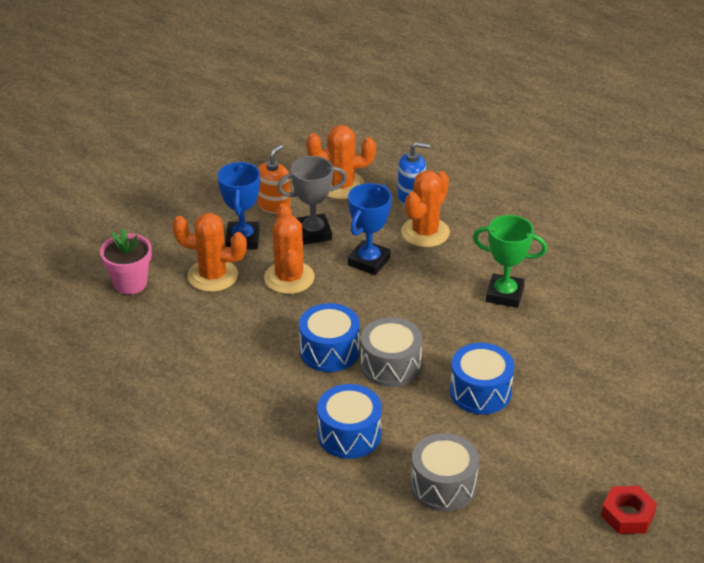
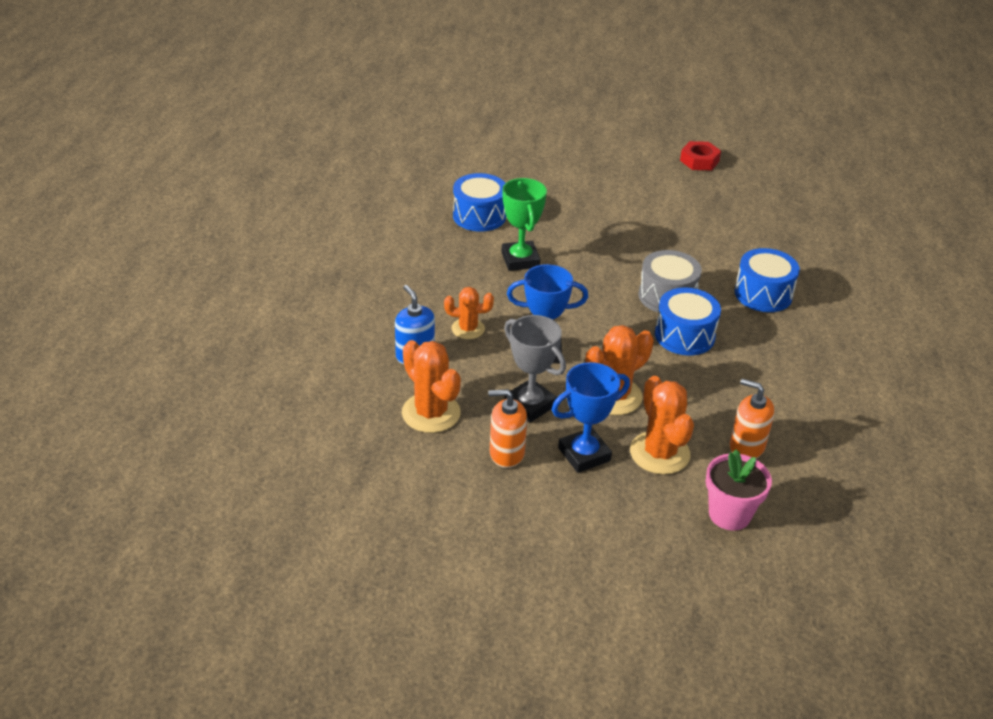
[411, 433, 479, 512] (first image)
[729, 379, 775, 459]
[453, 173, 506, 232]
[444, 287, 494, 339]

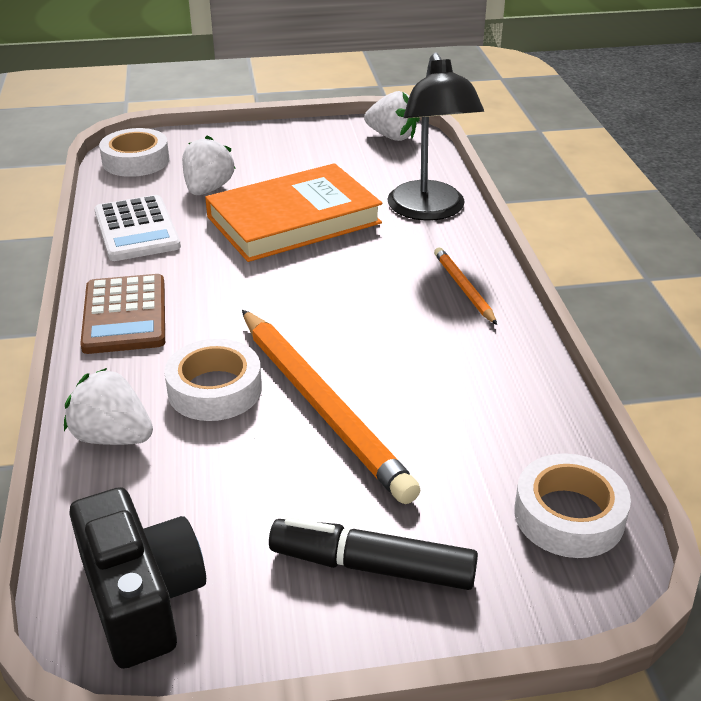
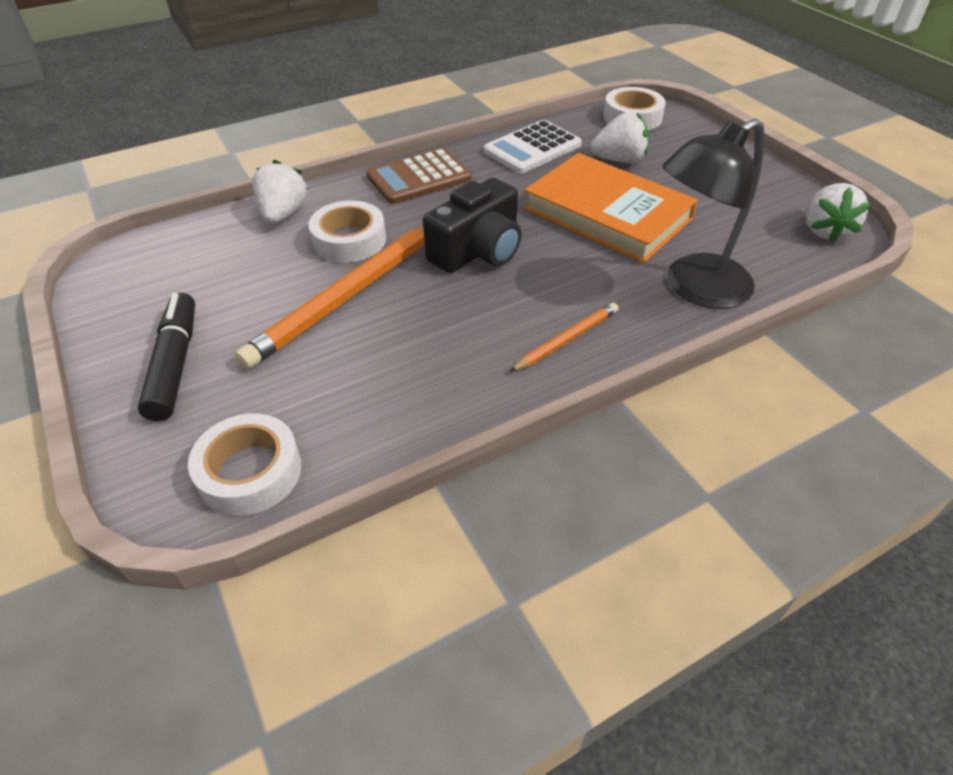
[423, 178, 521, 273]

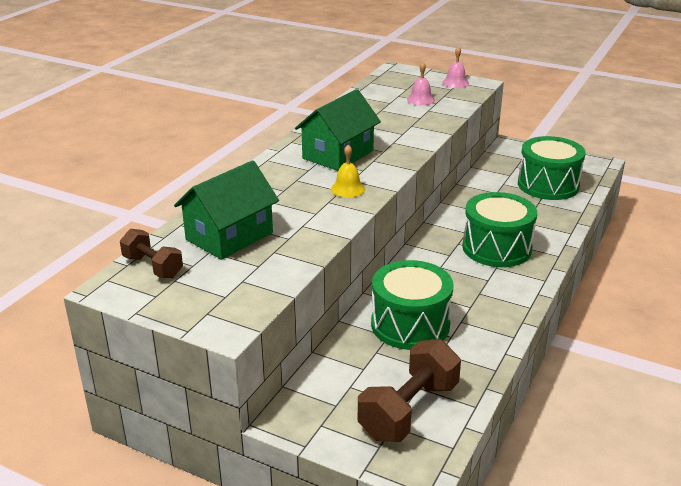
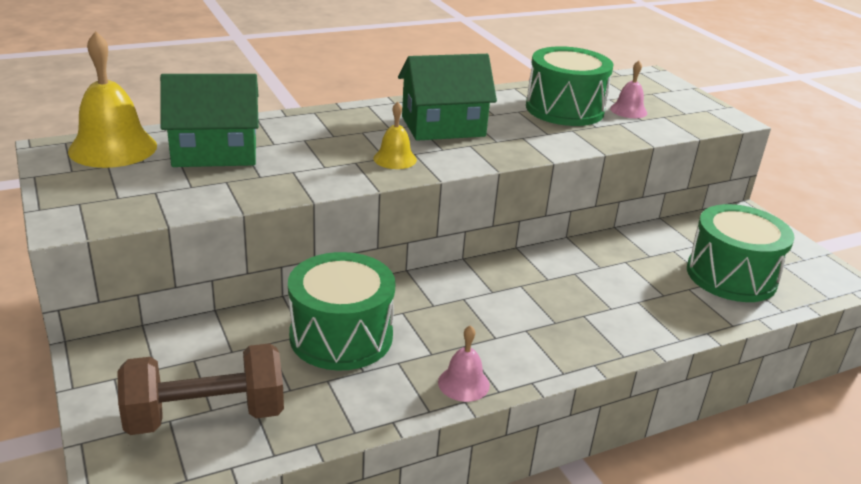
[438, 325, 490, 402]
[526, 46, 614, 126]
[68, 31, 157, 168]

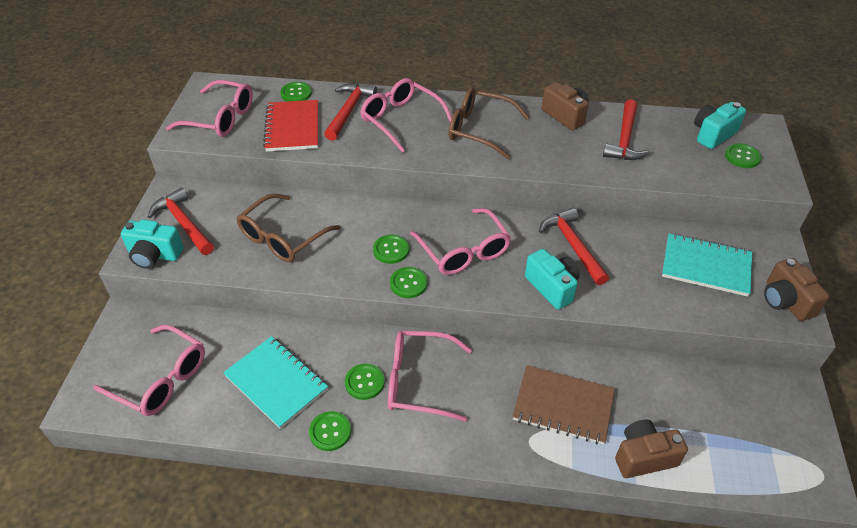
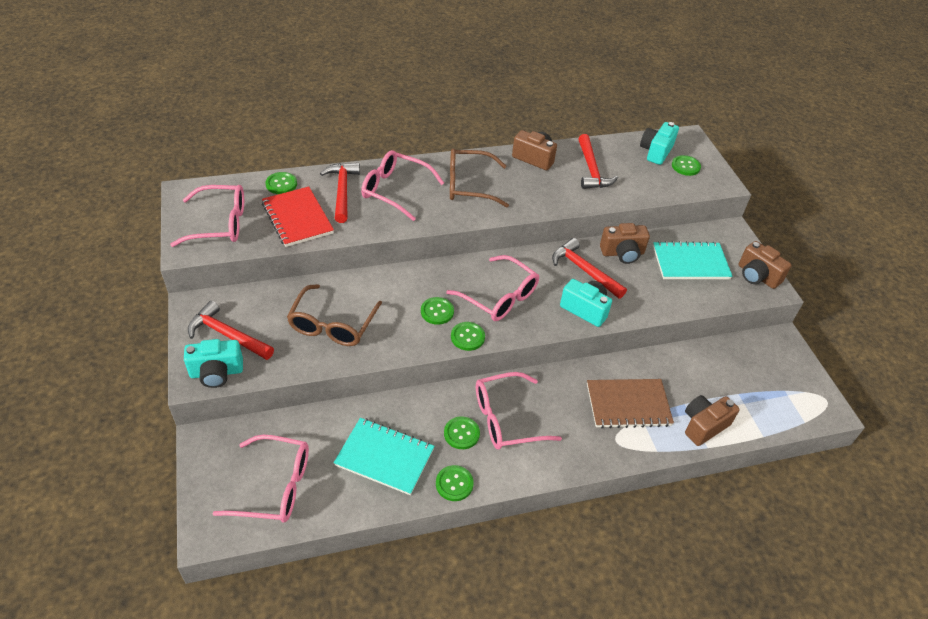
[600, 223, 650, 264]

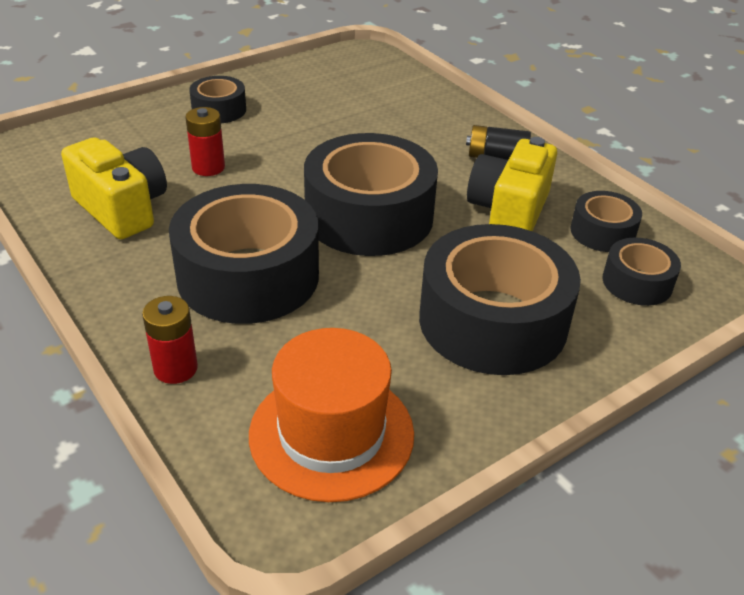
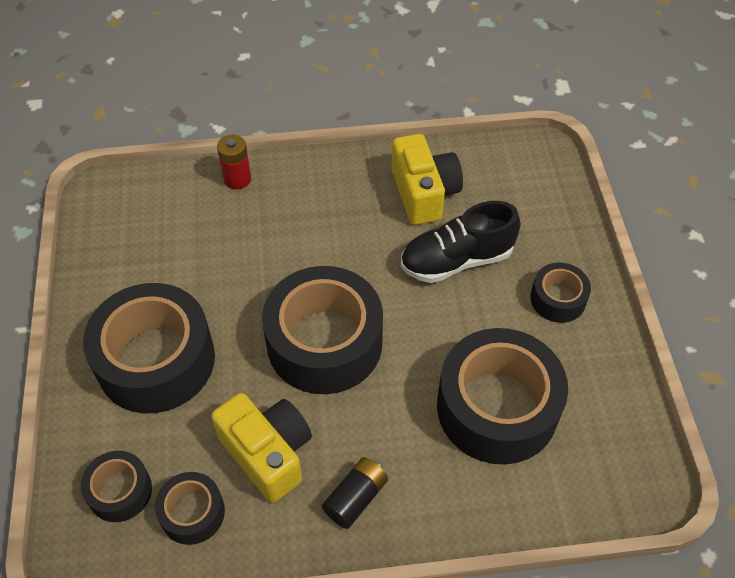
[249, 328, 414, 502] (first image)
[437, 328, 568, 465]
[401, 201, 521, 283]
[392, 134, 463, 225]

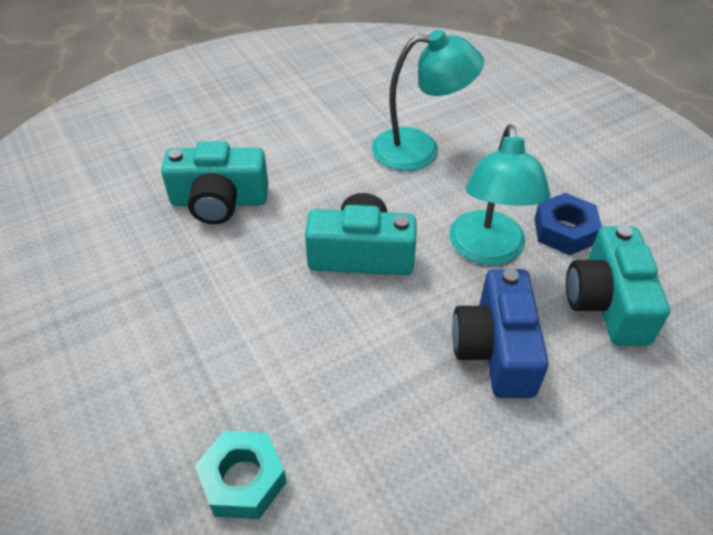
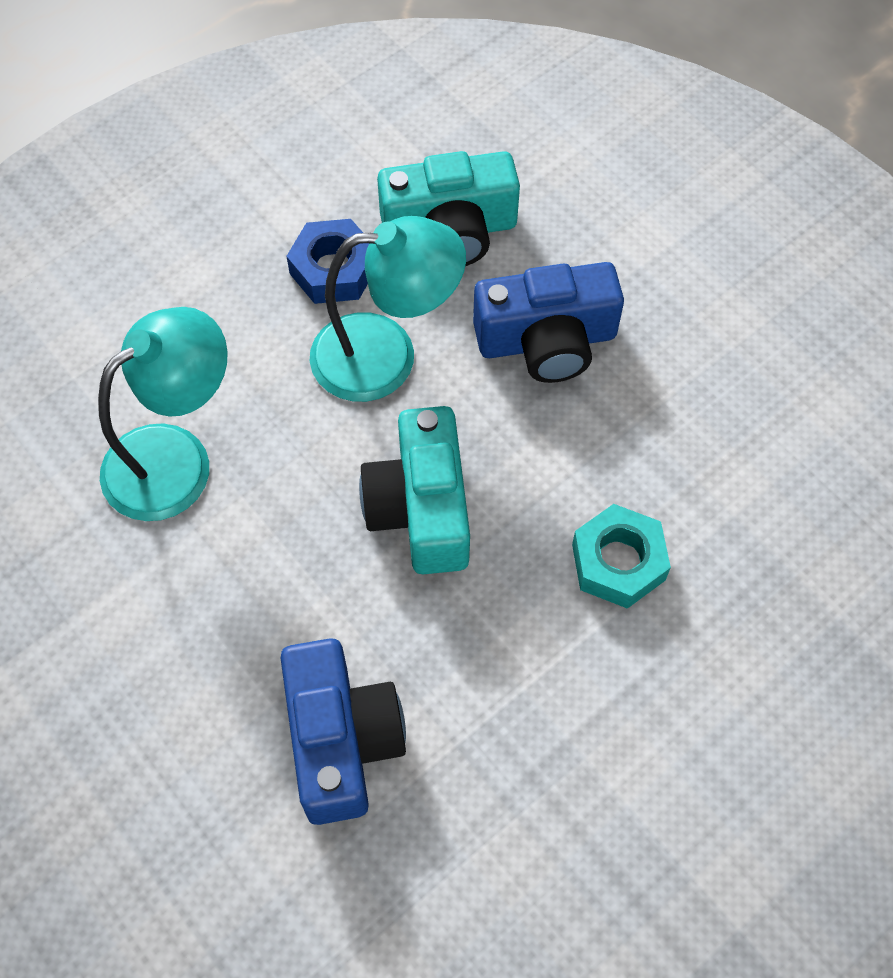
[572, 504, 671, 609]
[280, 638, 406, 825]
[98, 307, 228, 521]

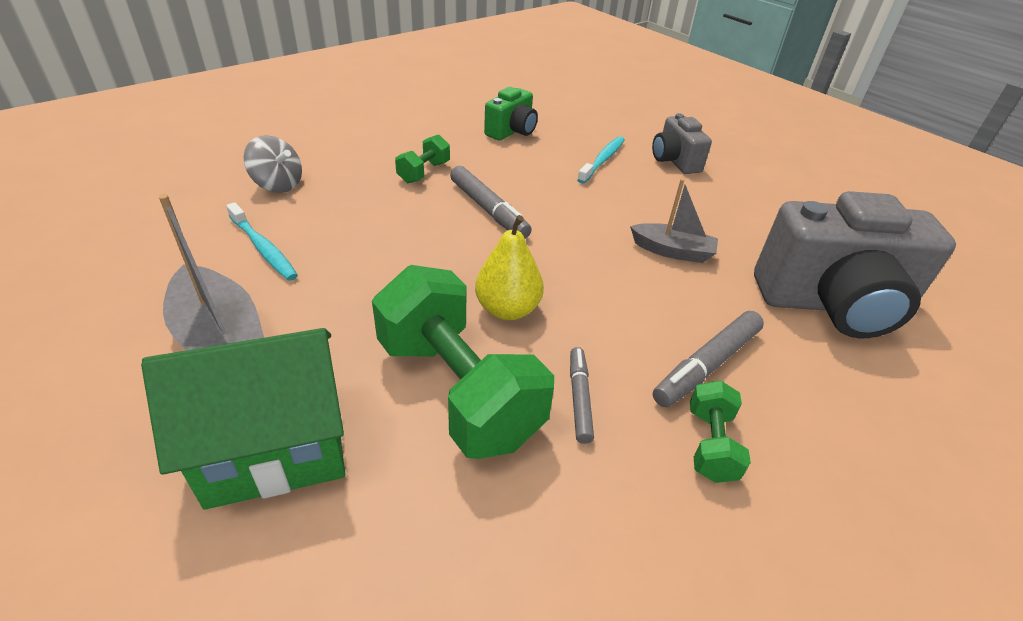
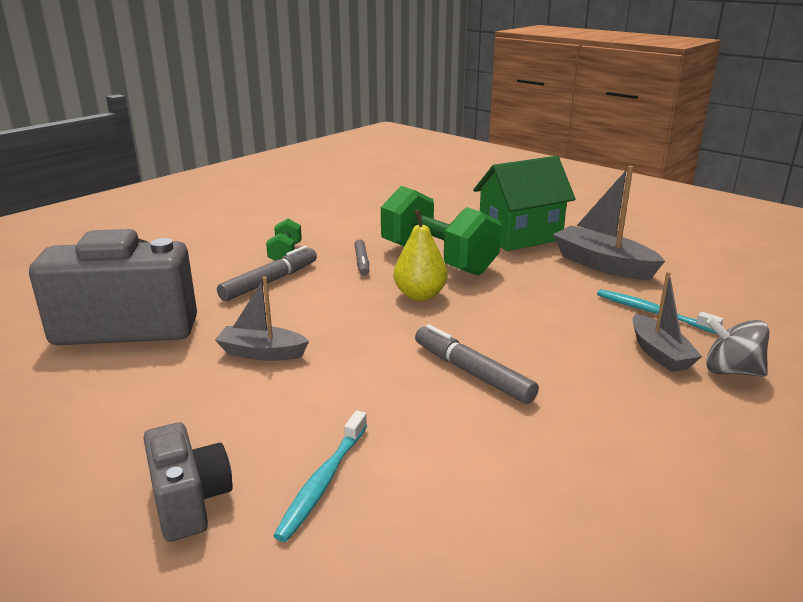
[395, 134, 450, 183] (first image)
[484, 87, 538, 140] (first image)
[633, 271, 702, 372]

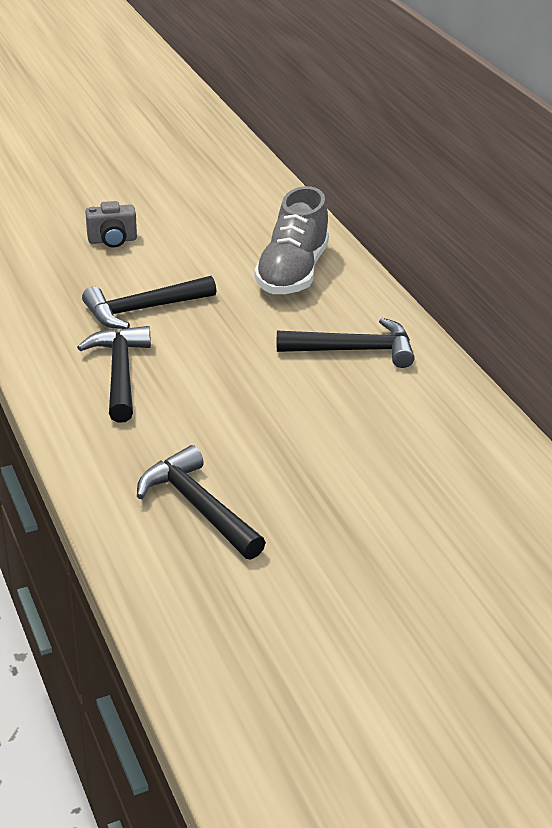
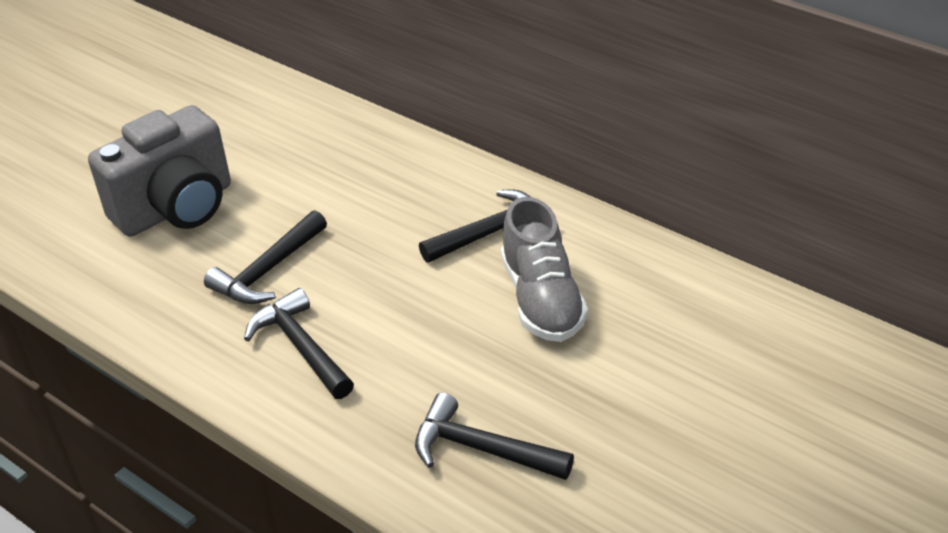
[501, 197, 588, 342]
[88, 105, 231, 237]

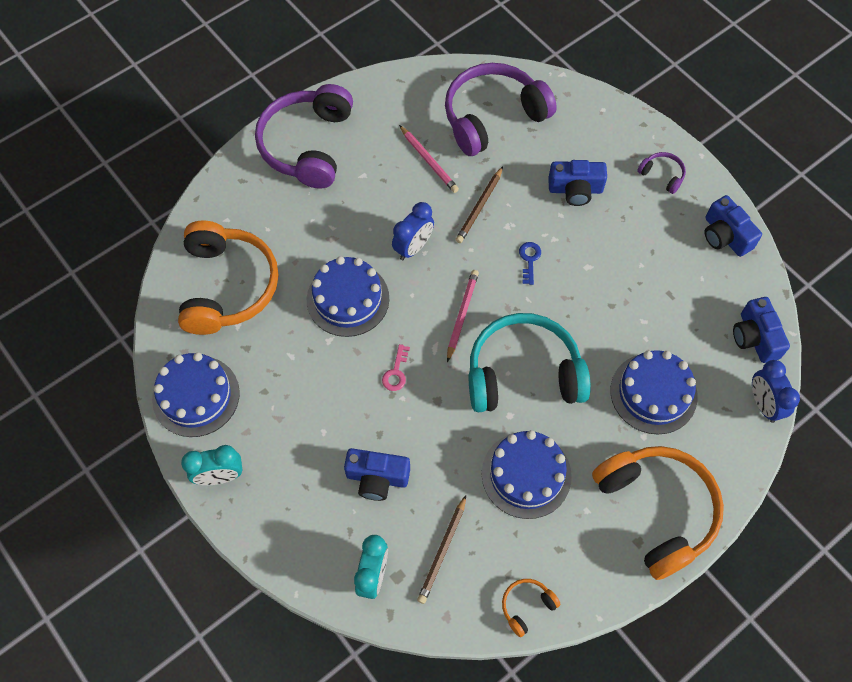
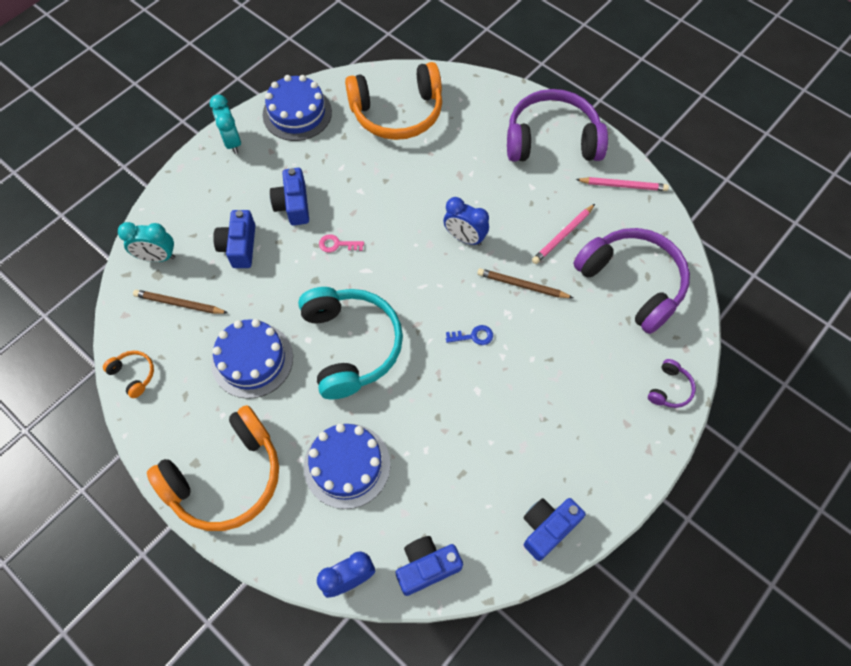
[307, 256, 389, 337] (first image)
[575, 177, 669, 191]
[270, 168, 309, 226]
[648, 359, 696, 408]

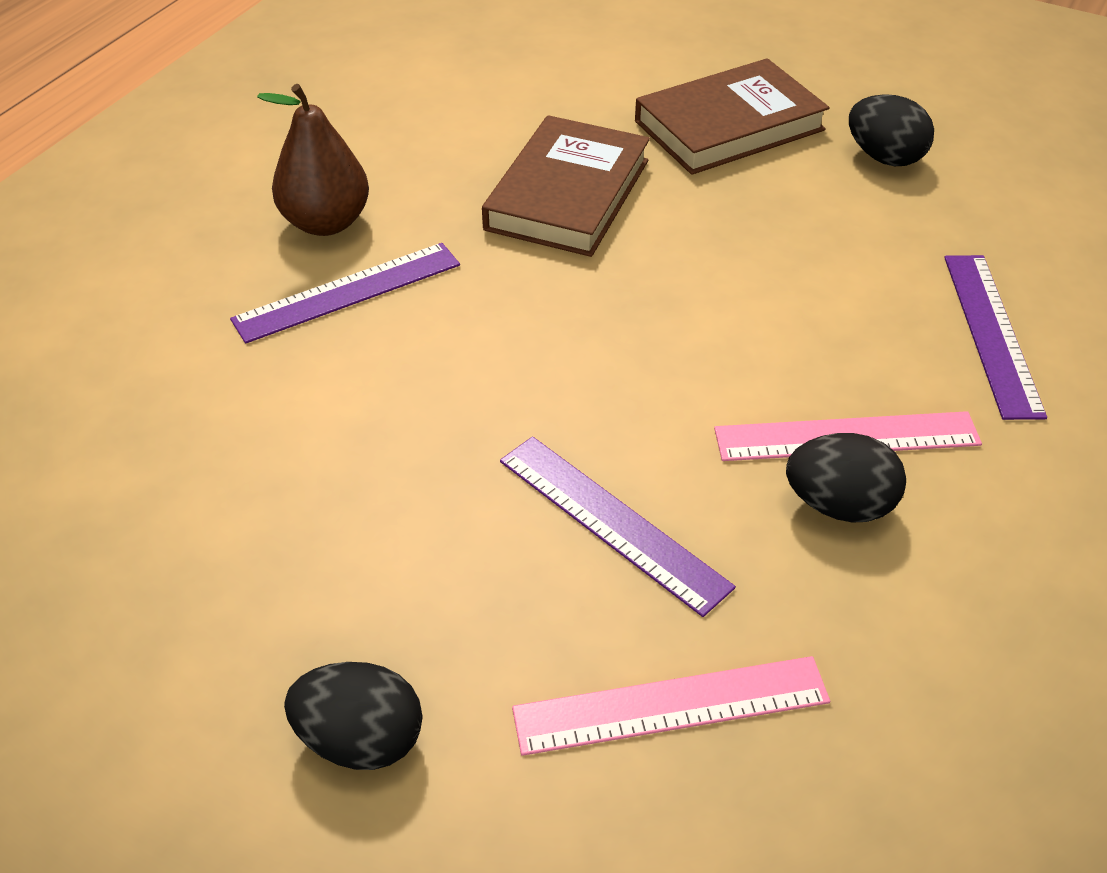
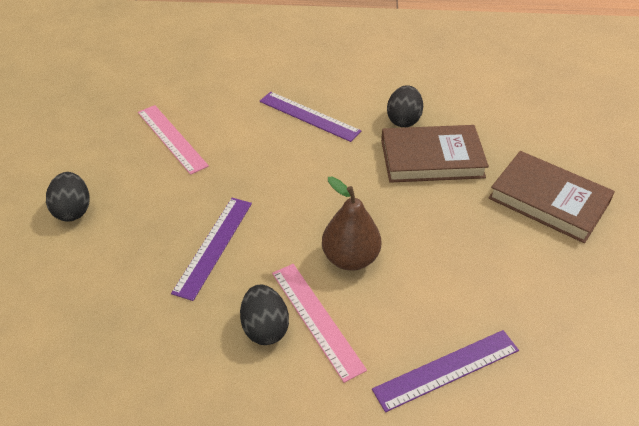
[322, 176, 381, 271]
[138, 105, 209, 175]
[387, 85, 423, 127]

